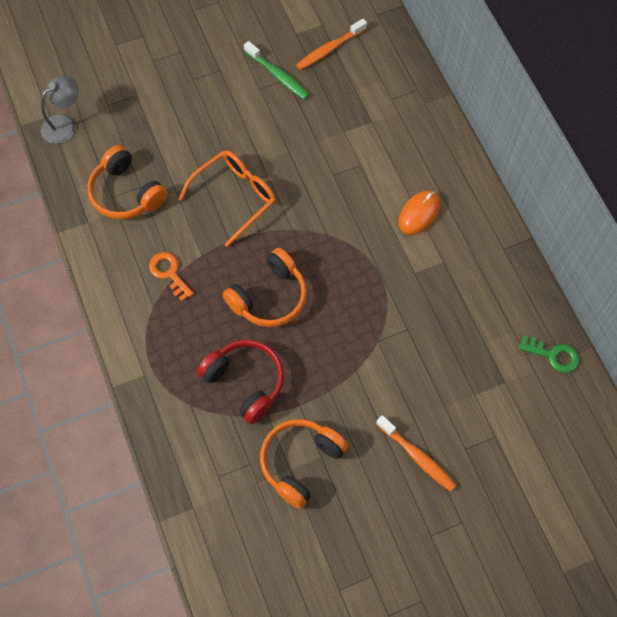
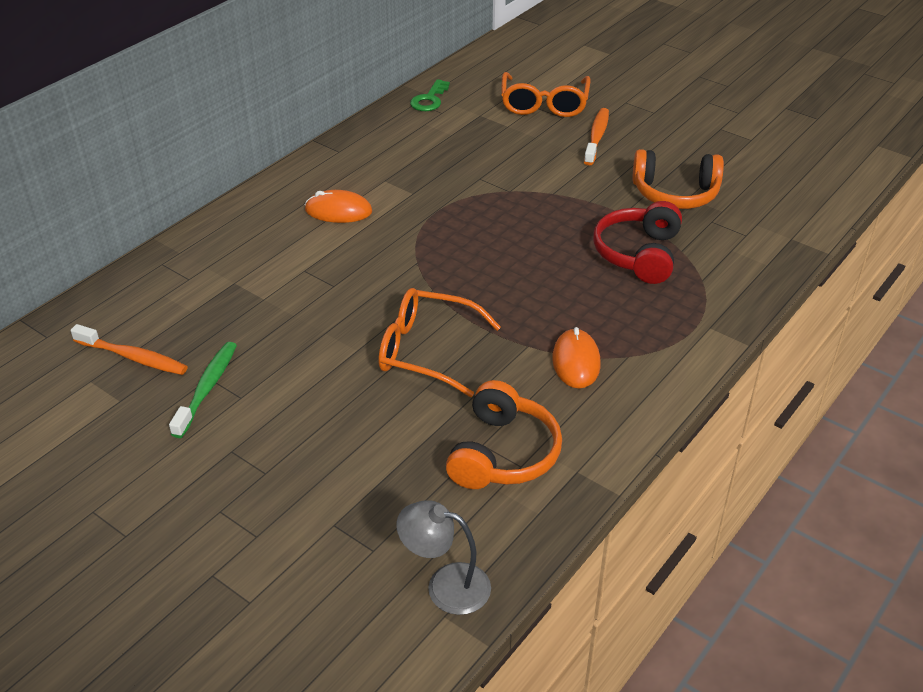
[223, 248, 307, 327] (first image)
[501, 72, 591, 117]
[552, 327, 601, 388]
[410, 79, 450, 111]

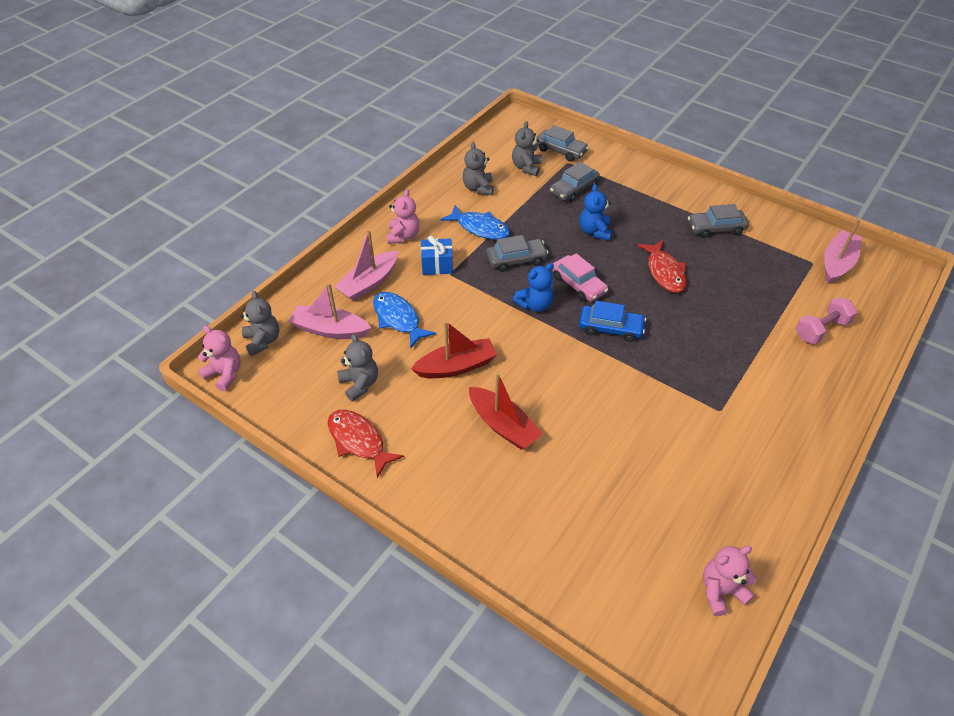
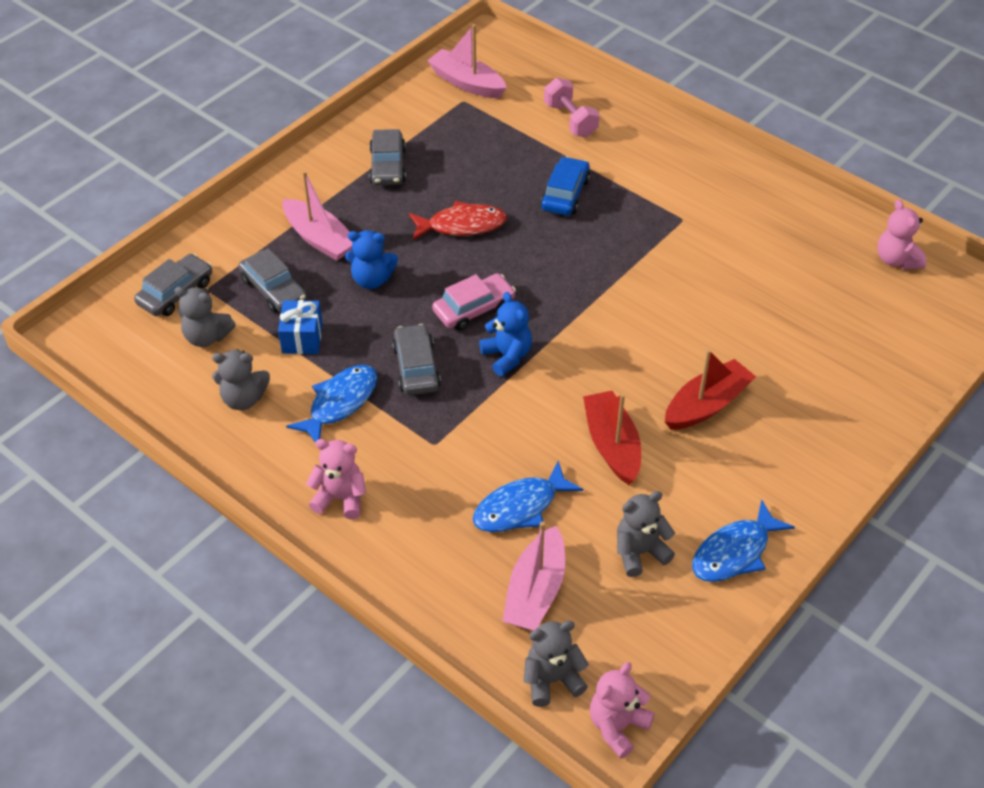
[283, 171, 352, 261]
[278, 300, 323, 354]
[541, 157, 590, 216]
[692, 499, 795, 582]

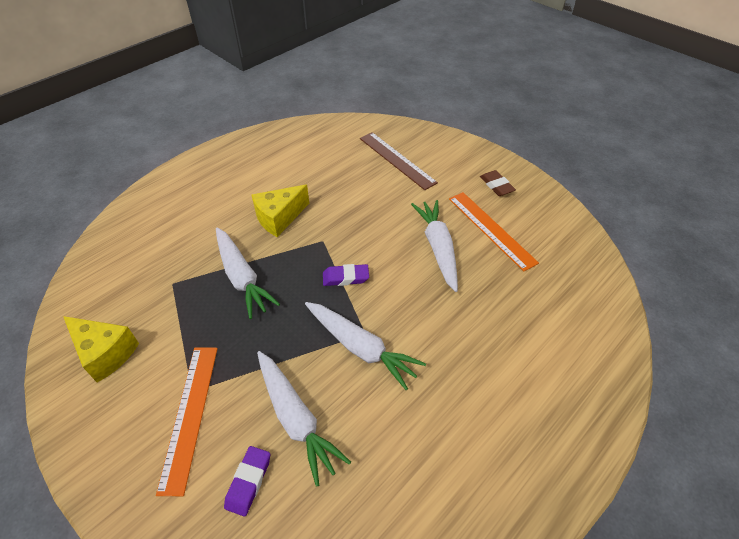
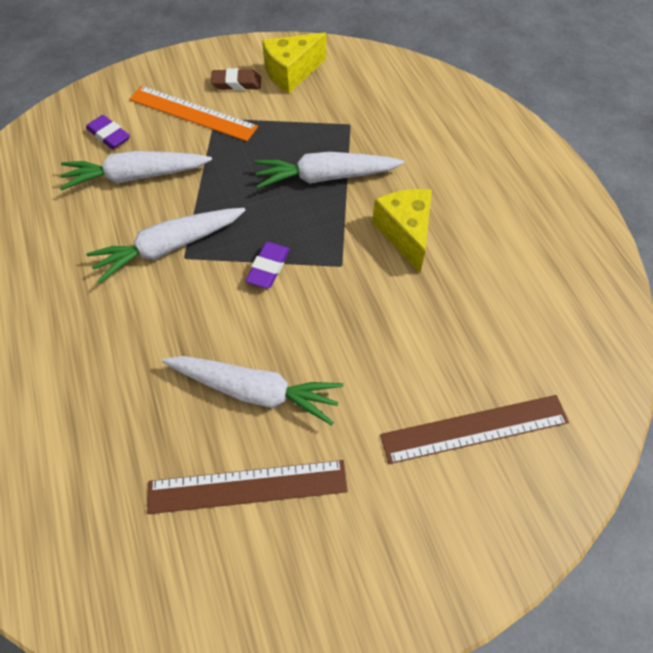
[211, 68, 261, 90]
[147, 460, 348, 514]

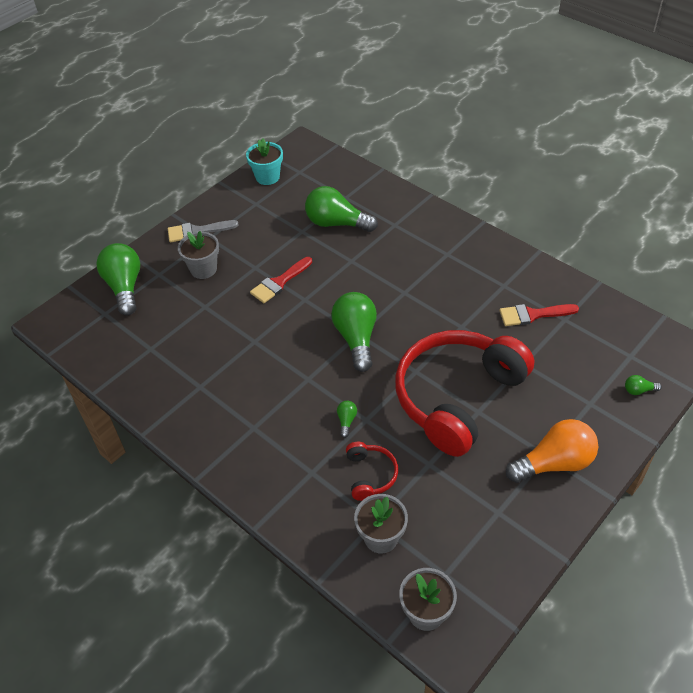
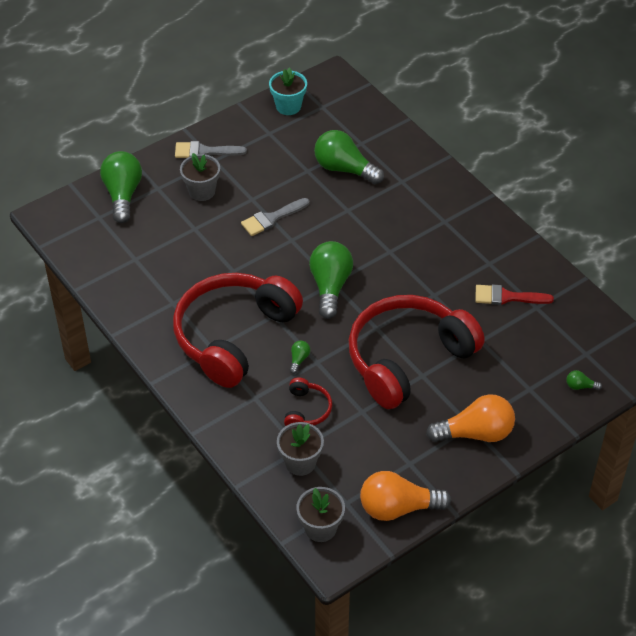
[173, 273, 303, 388]
[360, 471, 451, 521]
[241, 198, 310, 236]

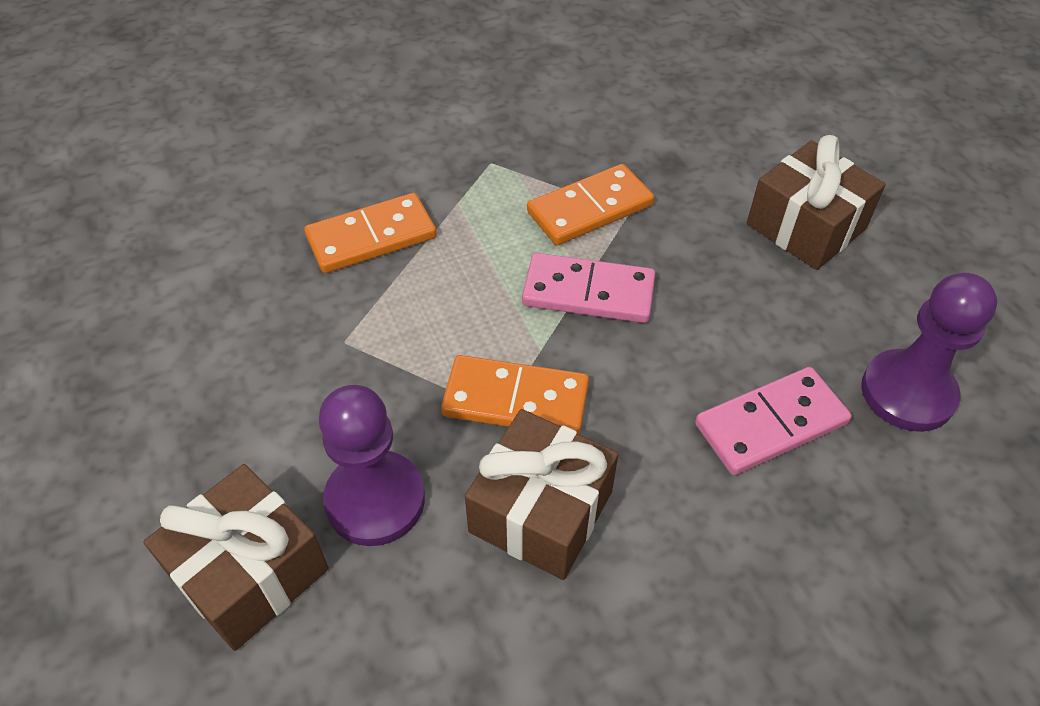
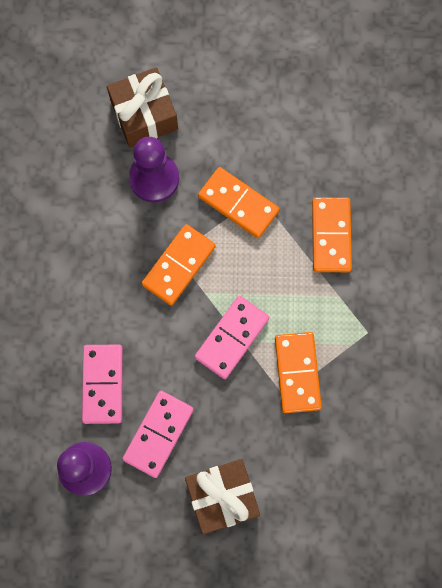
[465, 409, 619, 580] (first image)
[122, 391, 194, 478]
[198, 167, 280, 238]

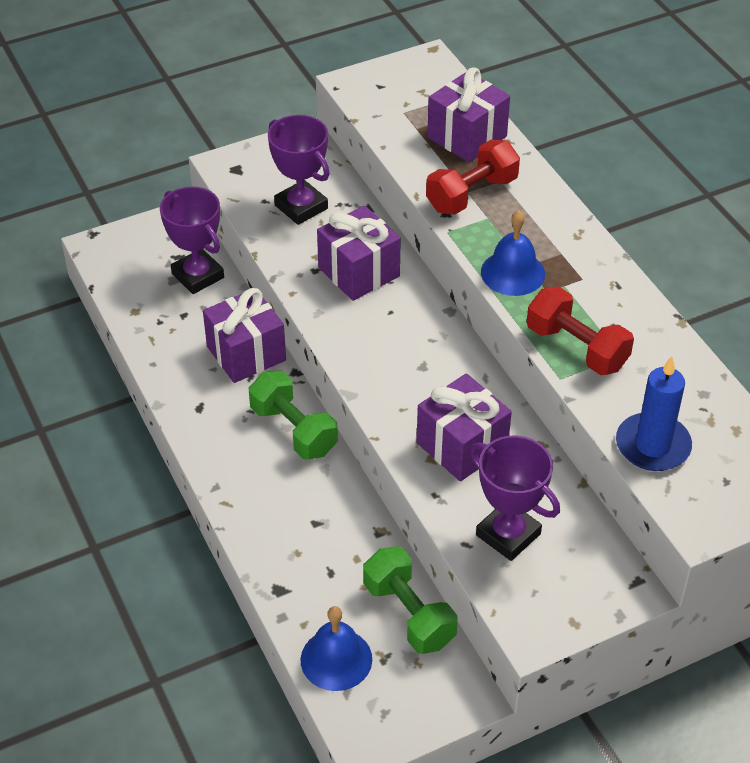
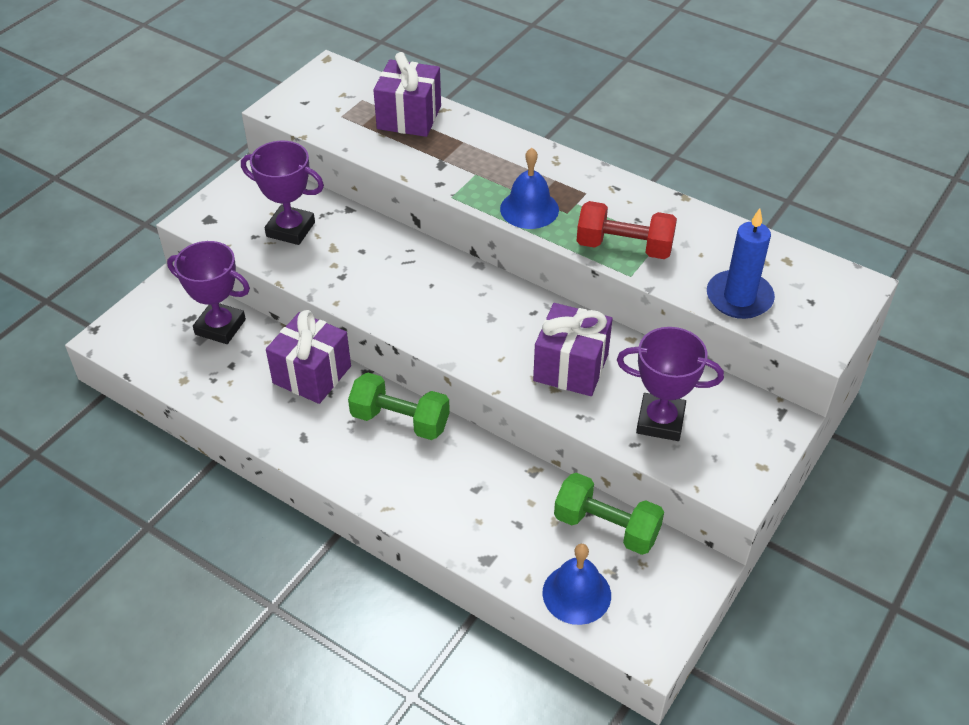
[317, 206, 401, 301] (first image)
[426, 140, 520, 215] (first image)

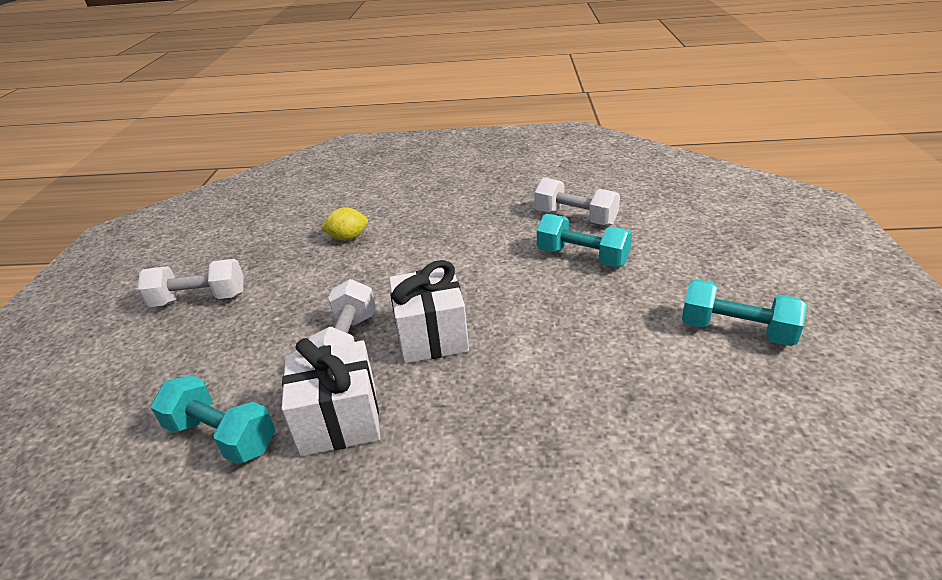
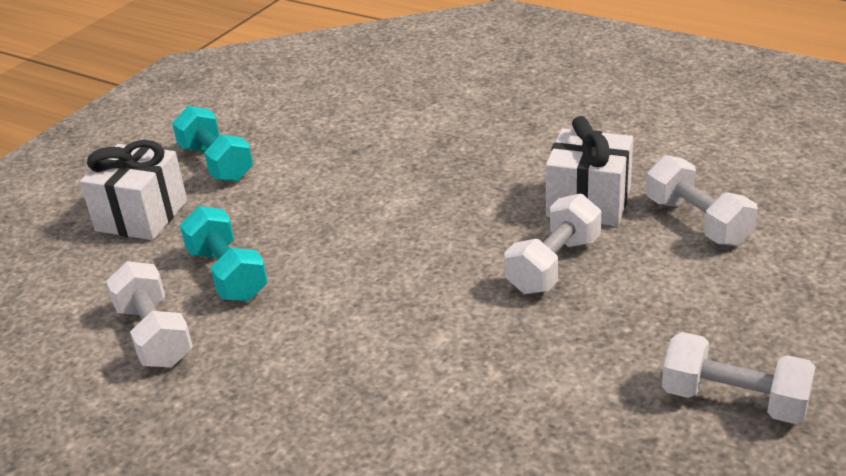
[320, 207, 368, 241] (first image)
[80, 140, 187, 240]
[646, 155, 758, 246]

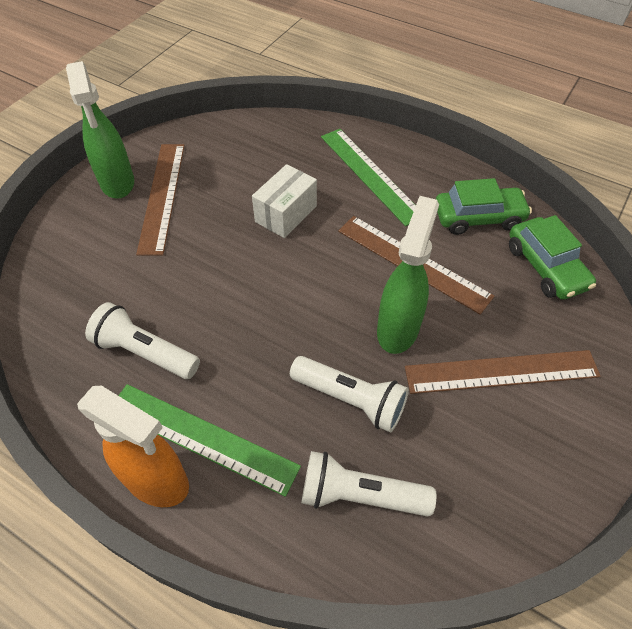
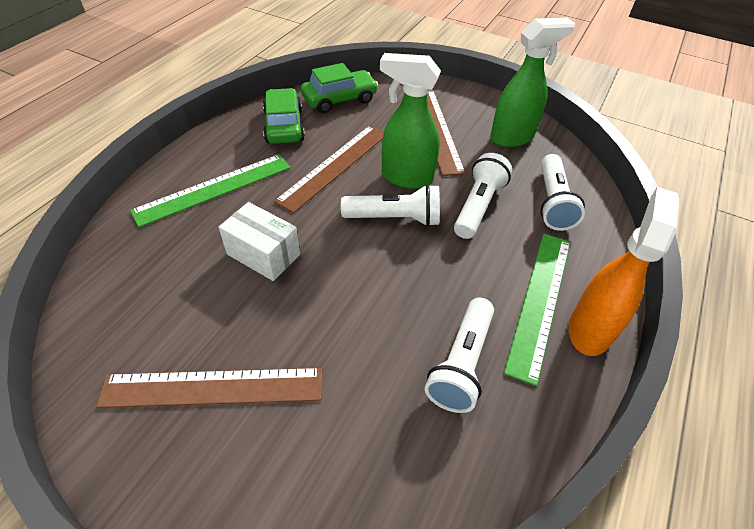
[341, 184, 440, 227]
[490, 18, 575, 147]

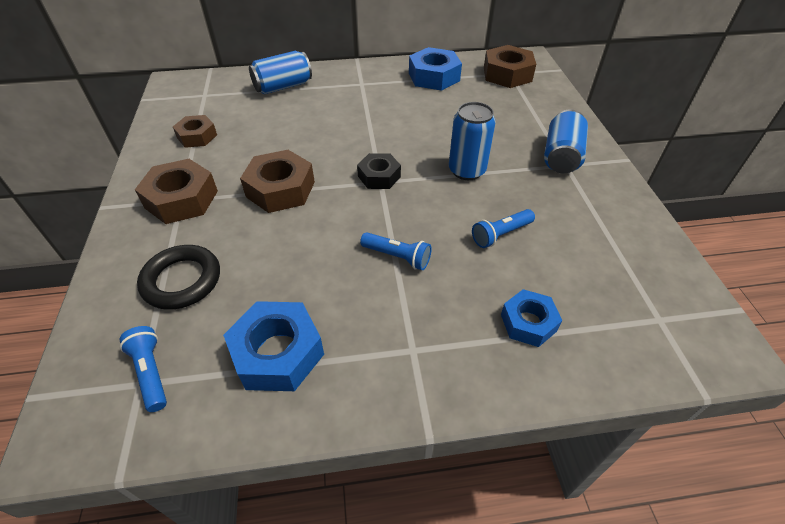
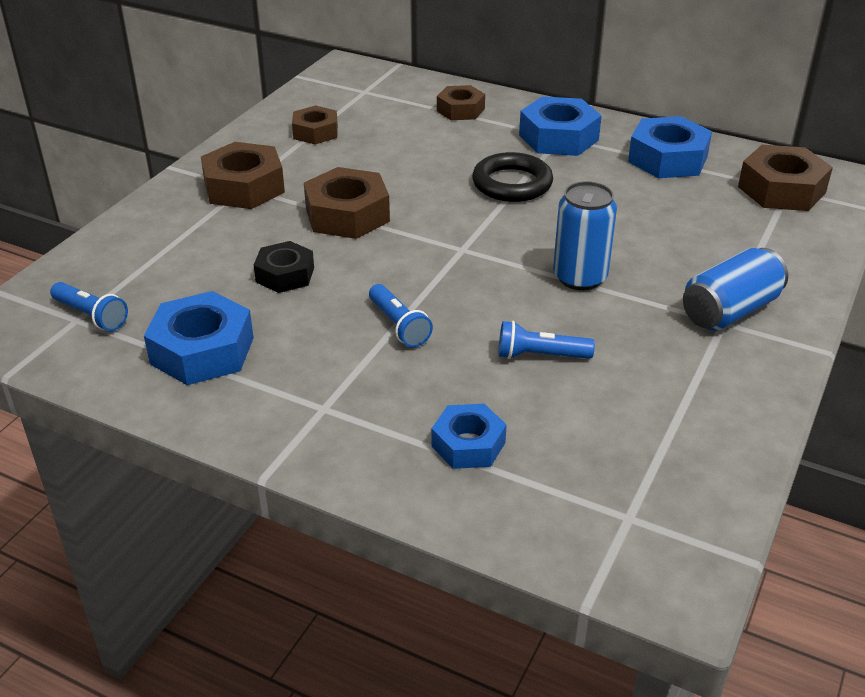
[519, 96, 602, 156]
[472, 152, 553, 202]
[254, 241, 314, 293]
[437, 85, 485, 120]
[50, 282, 128, 331]

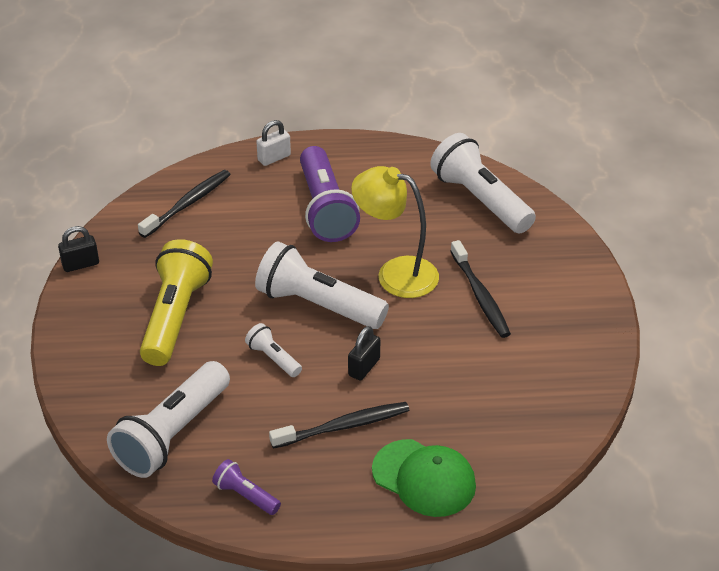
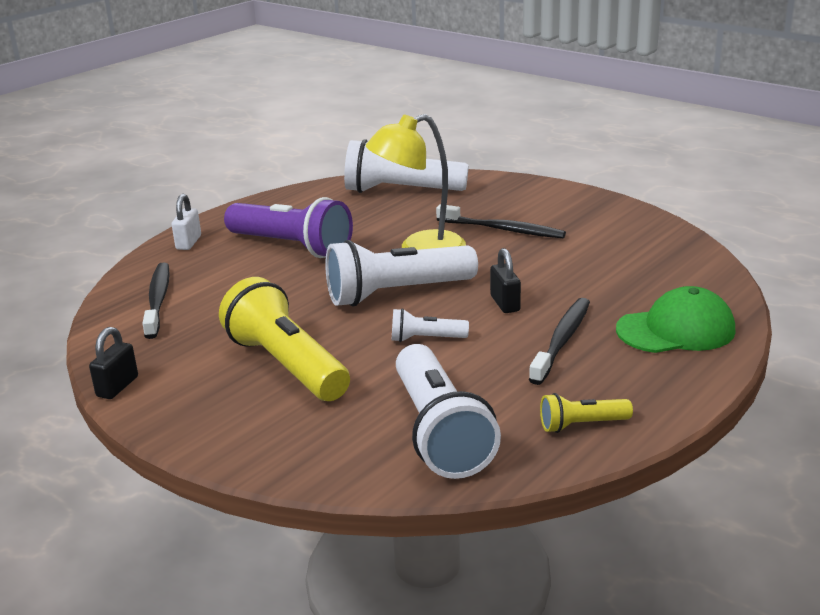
[540, 393, 633, 433]

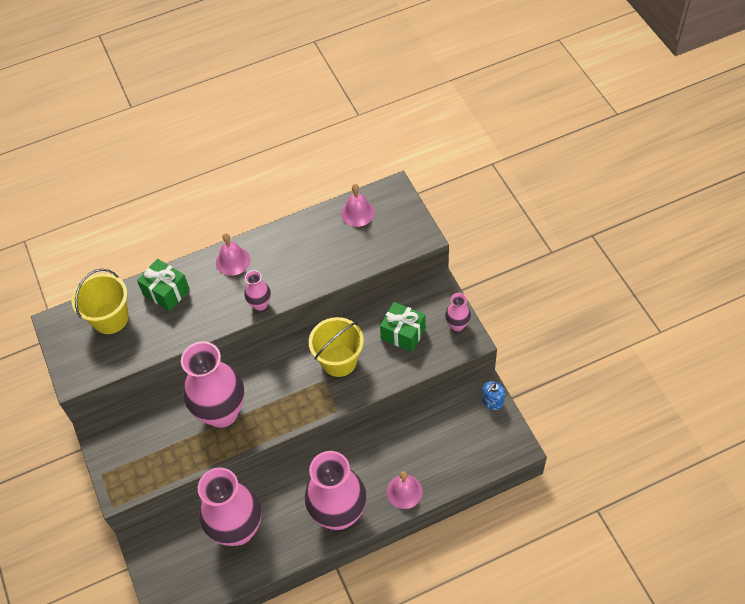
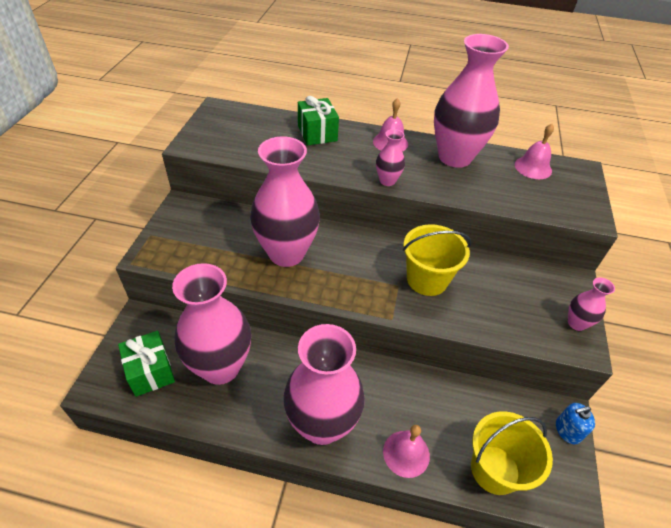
[434, 34, 509, 168]
[471, 411, 553, 495]
[118, 331, 175, 397]

